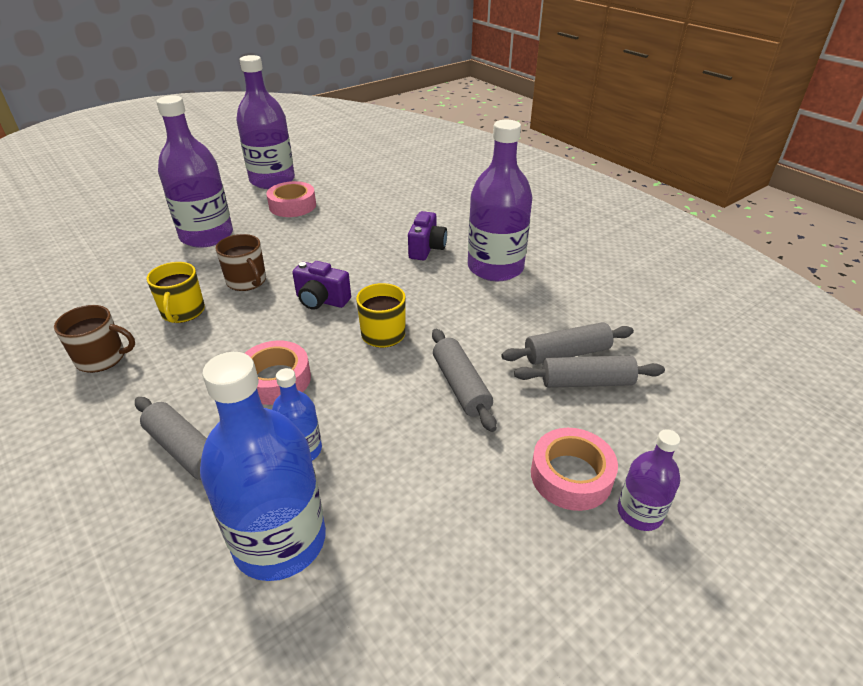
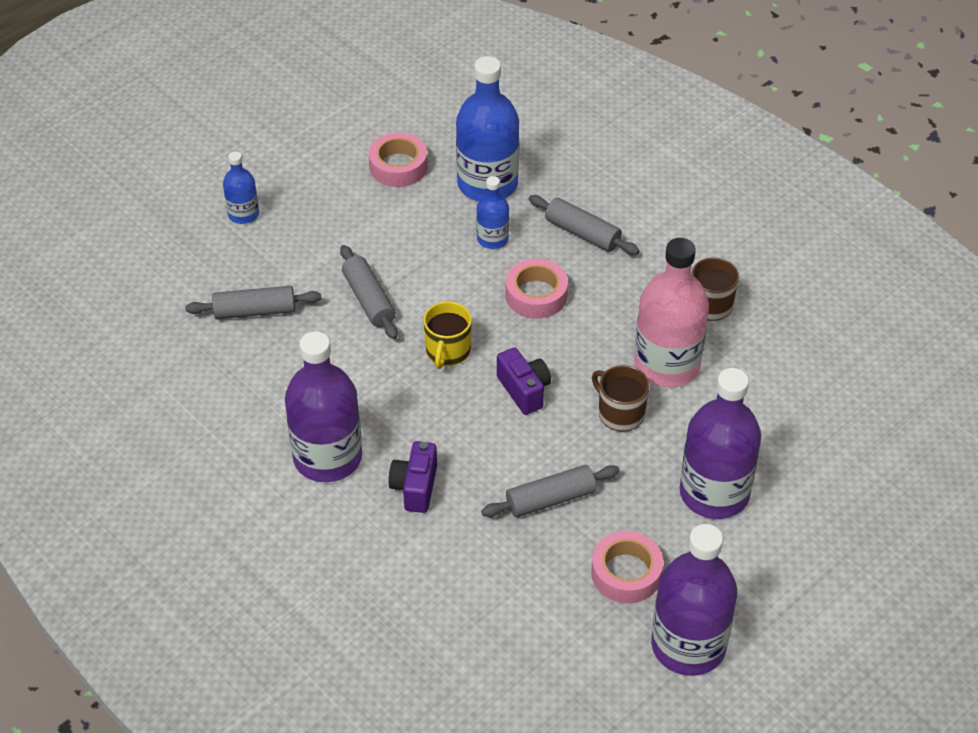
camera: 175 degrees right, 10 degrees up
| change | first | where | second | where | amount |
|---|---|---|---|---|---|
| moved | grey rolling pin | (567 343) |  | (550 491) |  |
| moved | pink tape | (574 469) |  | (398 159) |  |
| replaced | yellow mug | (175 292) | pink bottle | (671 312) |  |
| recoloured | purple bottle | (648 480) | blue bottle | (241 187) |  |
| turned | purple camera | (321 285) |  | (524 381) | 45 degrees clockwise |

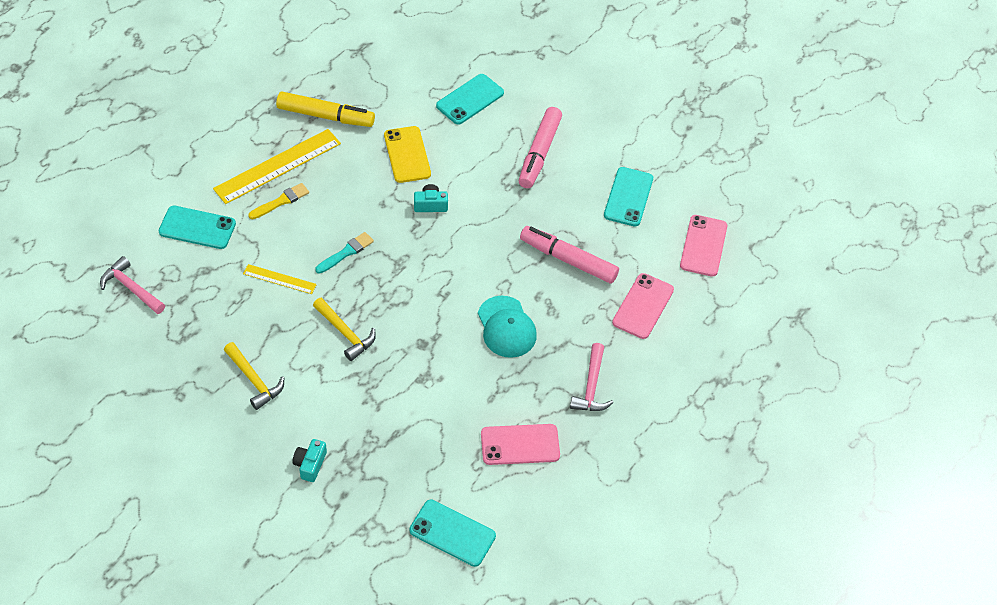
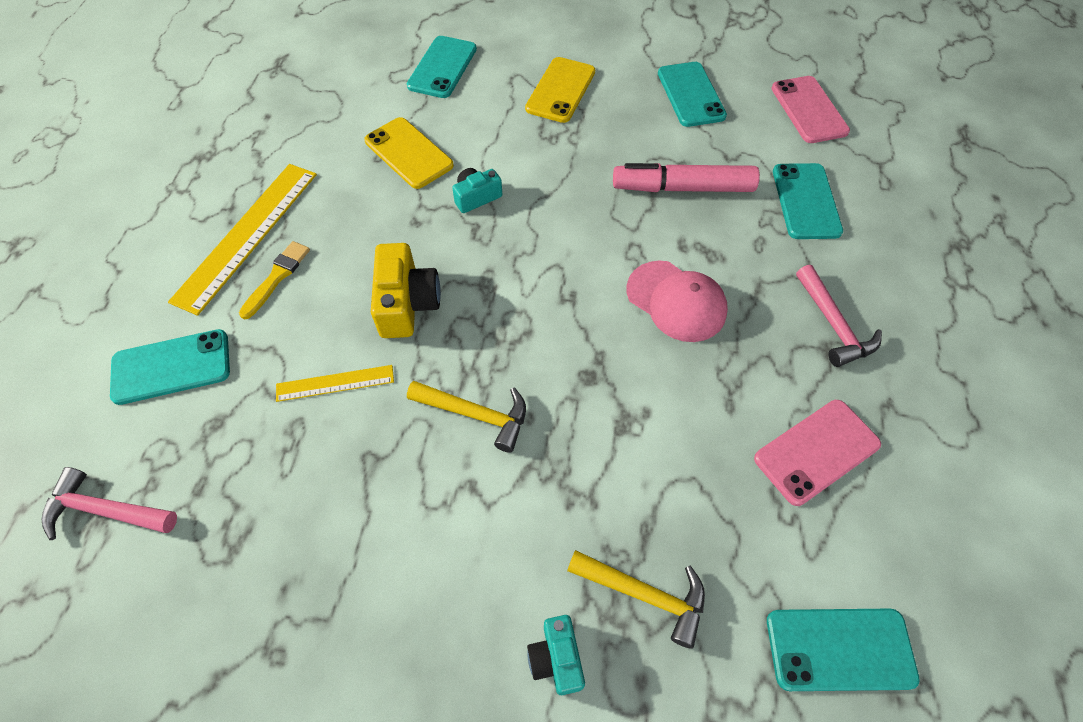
camera: 25 degrees left, 5 degrees up
| change | first | where | second | where | amount |
|---|---|---|---|---|---|
| removed | yellow marker | (325 109) |  |  |  |
| moved | yellow hammer | (254 376) |  | (636 599) |  |
| replaced | turquoise brush | (344 253) | yellow camera | (406 290) |  |
| replaced | pink marker | (540 147) | yellow phone | (560 90) |  |
| recoloured | turquoise cap | (507 327) | pink cap | (677 301) |  |
| recoloured | pink phone | (643 306) | turquoise phone | (808 201) |  |

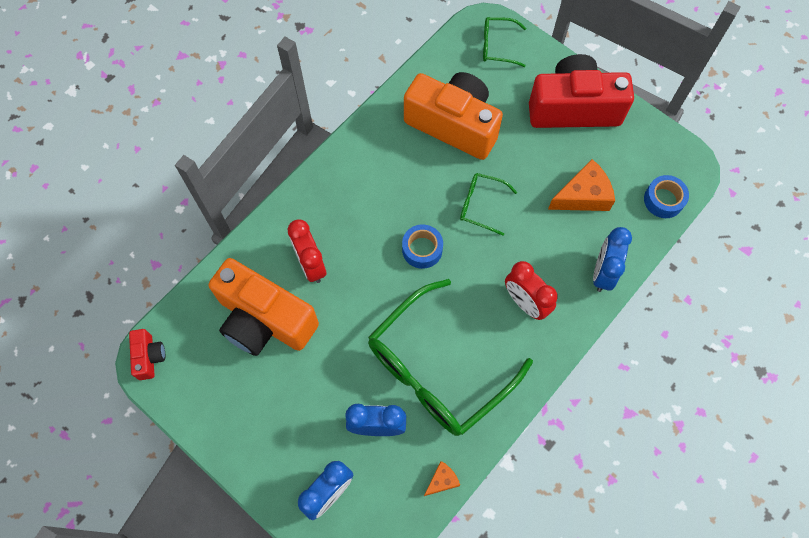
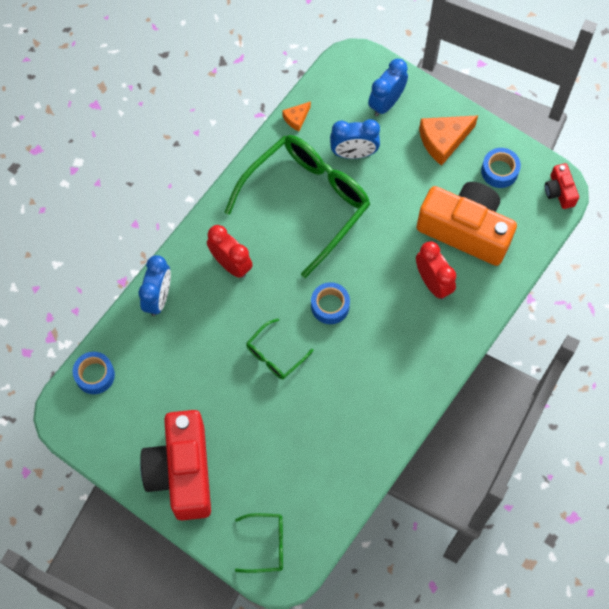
camera: 175 degrees right, 0 degrees up
| change | first | where | second | where | amount |
|---|---|---|---|---|---|
| removed | orange camera | (453 116) |  |  |  |
| added |  |  | blue tape | (501 168) |  |
| moved | orange cheese | (581 185) |  | (448 140) |  |
| turned | green glasses | (488 204) |  | (279 348) | 120 degrees clockwise |
| turned | red camera | (581 91) |  | (175 465) | 90 degrees clockwise |

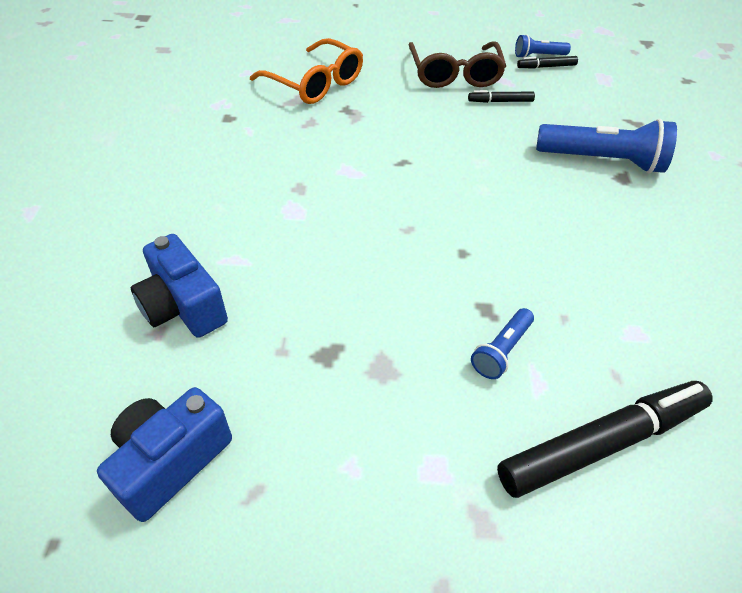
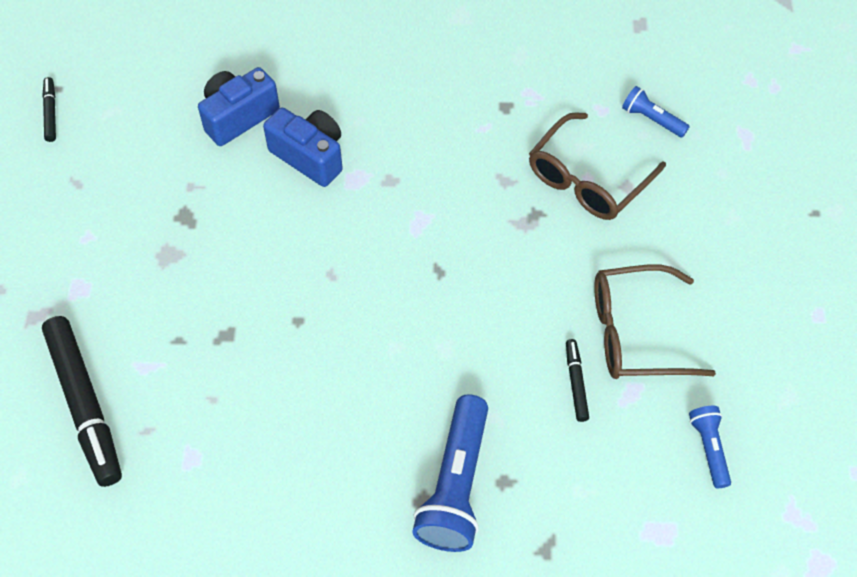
camera: 90 degrees right, 10 degrees up
| change | first | where | second | where | amount |
|---|---|---|---|---|---|
| moved | blue camera | (164 454) |  | (303 147) |  |
| moved | blue flashlight | (502 343) |  | (656 111) |  |
| moved | black marker | (547 62) |  | (49 109) |  |
| recoloured | orange glasses | (306 71) | brown glasses | (597 166) |  |

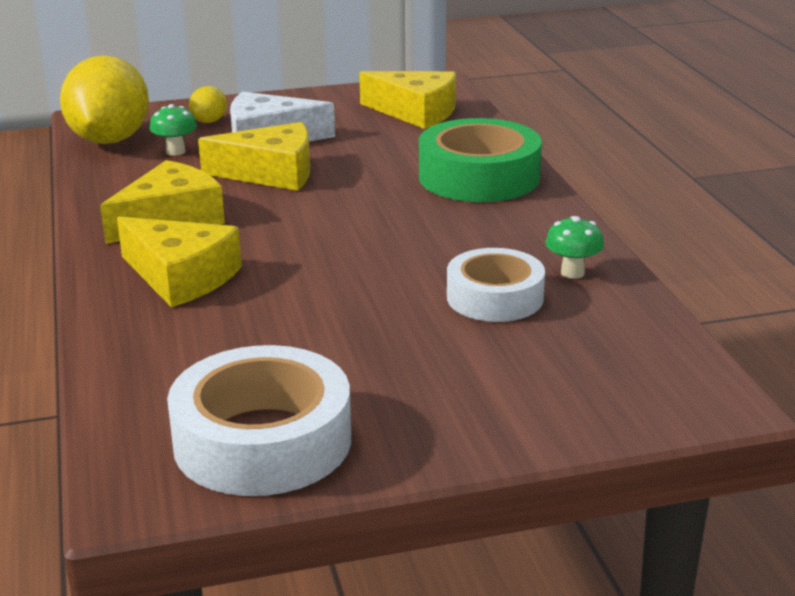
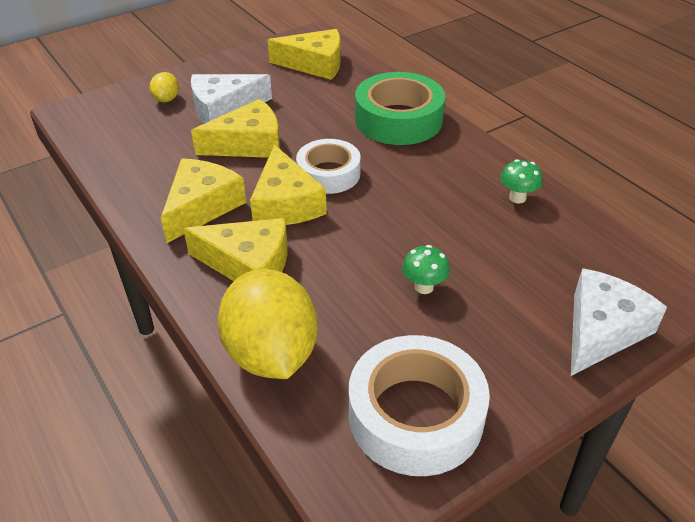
camera: 20 degrees left, 15 degrees up
| change | first | where | second | where | amount |
|---|---|---|---|---|---|
| added |  |  | yellow cheese | (288 184) |  |
| added |  |  | white cheese | (619 322) |  |
| moved | yellow lemon | (104 99) |  | (268 324) |  |
| moved | green mushroom | (173 130) |  | (426 269) |  |
| moved | white tape | (496 285) |  | (328 166) |  |

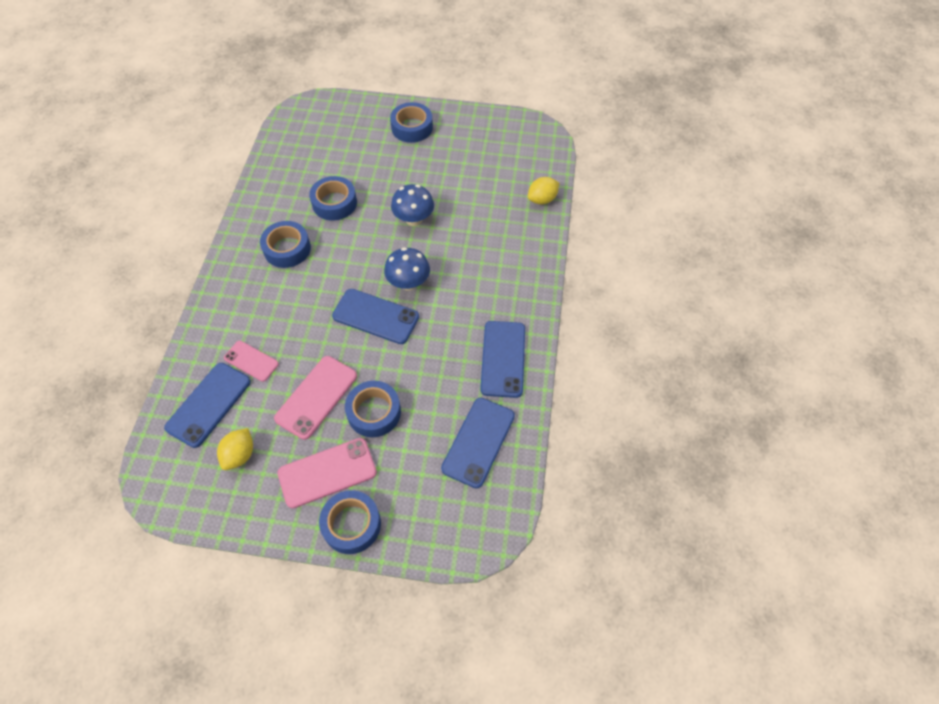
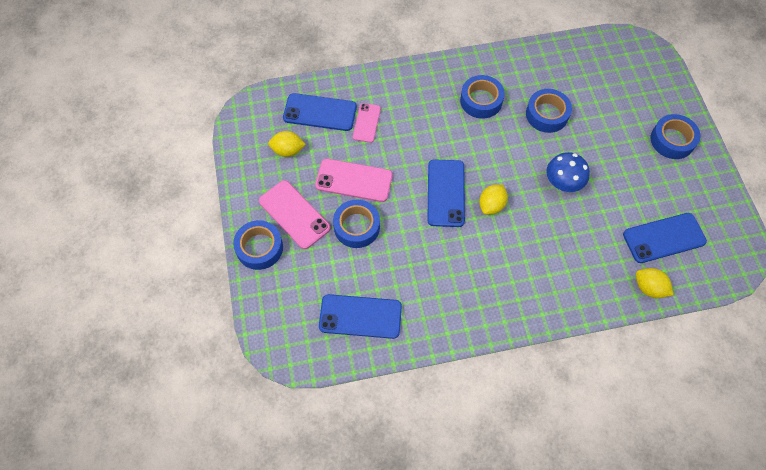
camera: 70 degrees right, 5 degrees up
| change | first | where | second | where | amount |
|---|---|---|---|---|---|
| moved | blue phone | (502 359) |  | (665 238) |  |
| replaced | blue mushroom | (407 269) | yellow lemon | (493 199) |  |

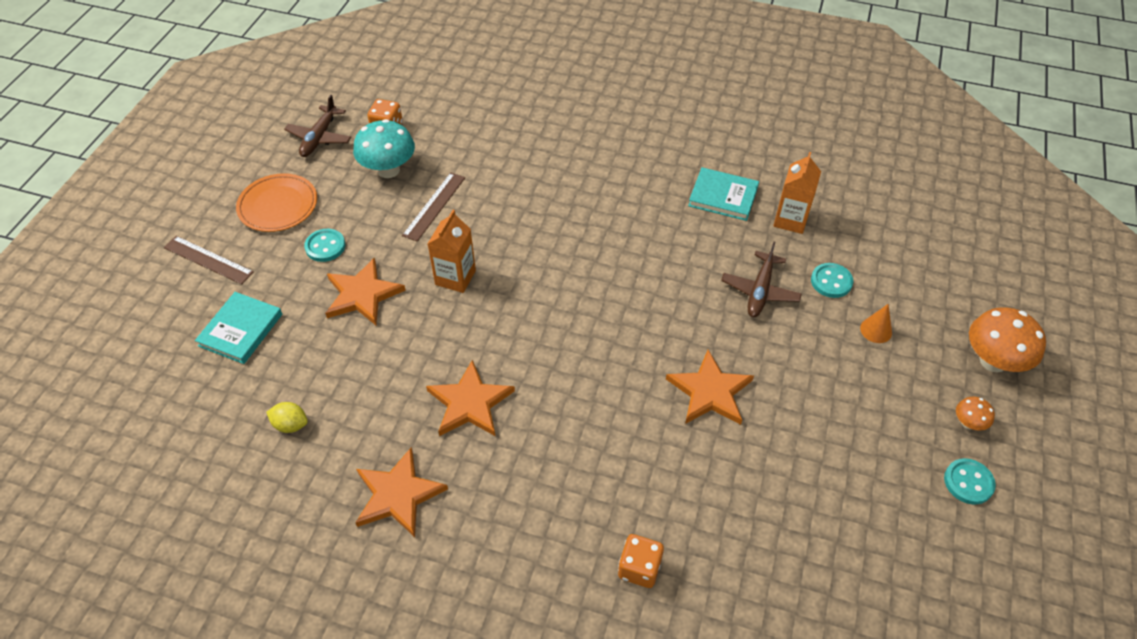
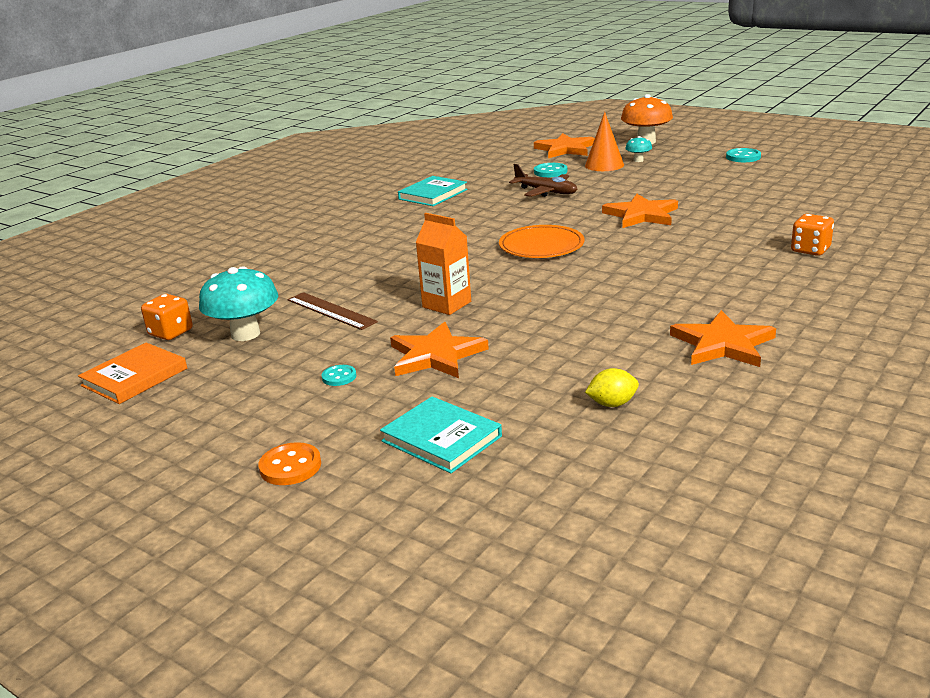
camera: 70 degrees left, 25 degrees down
| change | first | where | second | where | amount |
|---|---|---|---|---|---|
| removed | orange carton | (797 193) |  |  |  |
| removed | orange mushroom | (975 413) |  |  |  |
| added |  |  | turquoise mushroom | (638 149) |  |
| moved | orange plate | (276 202) |  | (542 241) |  |
| moved | orange star | (470 398) |  | (564 145) |  |
| replaced | brown ruler | (209 260) | orange button | (289 463) |  |
| replaced | brown plane | (317 126) | orange book | (132 373) |  |
| turned | yellow lemon | (287 417) |  | (612 387) | 45 degrees clockwise |
| resized | turquoise button | (324 245) |  | (339 375) | x0.65 |
| resized | orange cone | (876 323) |  | (604 141) | x1.58 |

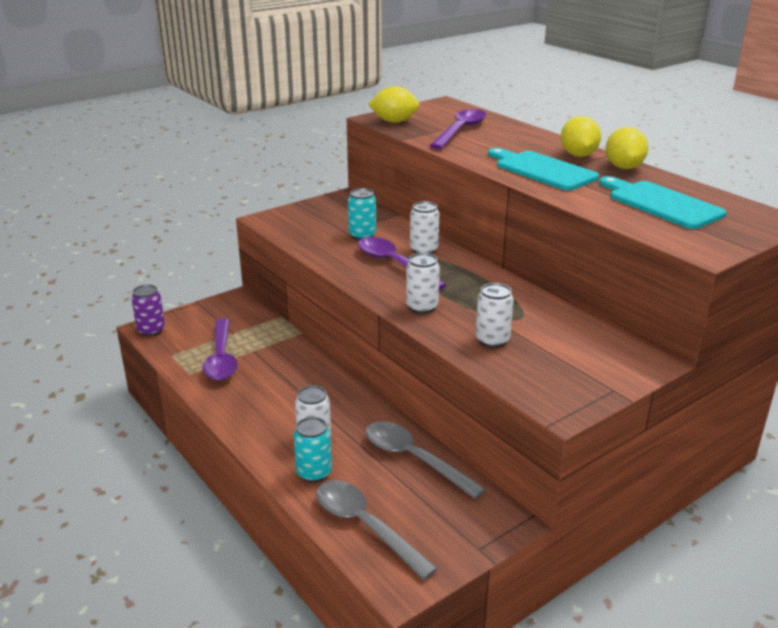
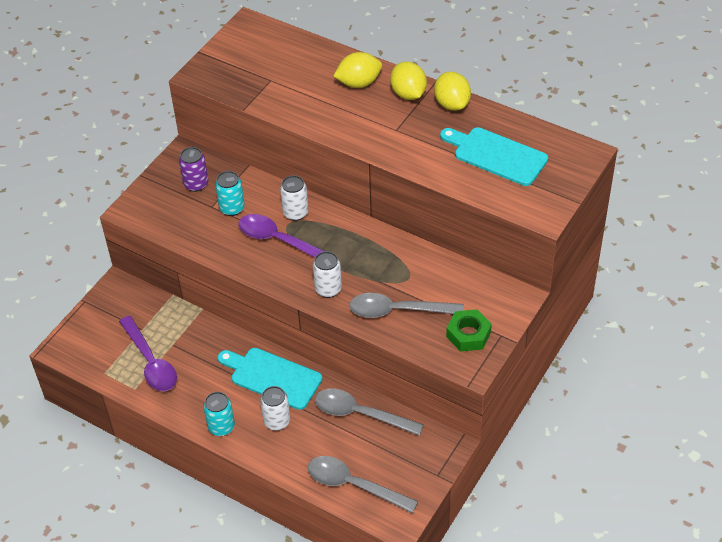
camera: 20 degrees left, 20 degrees up
| change | first | where | second | where | amount |
|---|---|---|---|---|---|
| removed | purple spoon | (457 129) |  |  |  |
| added |  |  | green nut | (469 330) |  |
| moved | purple can | (148 310) |  | (193 169) |  |
| moved | turquoise can | (313 450) |  | (219 414) |  |
| moved | yellow lemon | (393 104) |  | (357 70) |  |
| moved | turquoise cutting board | (543 169) |  | (270 379) |  |
| replaced | white can | (495 315) | grey spoon | (406 305) |  |

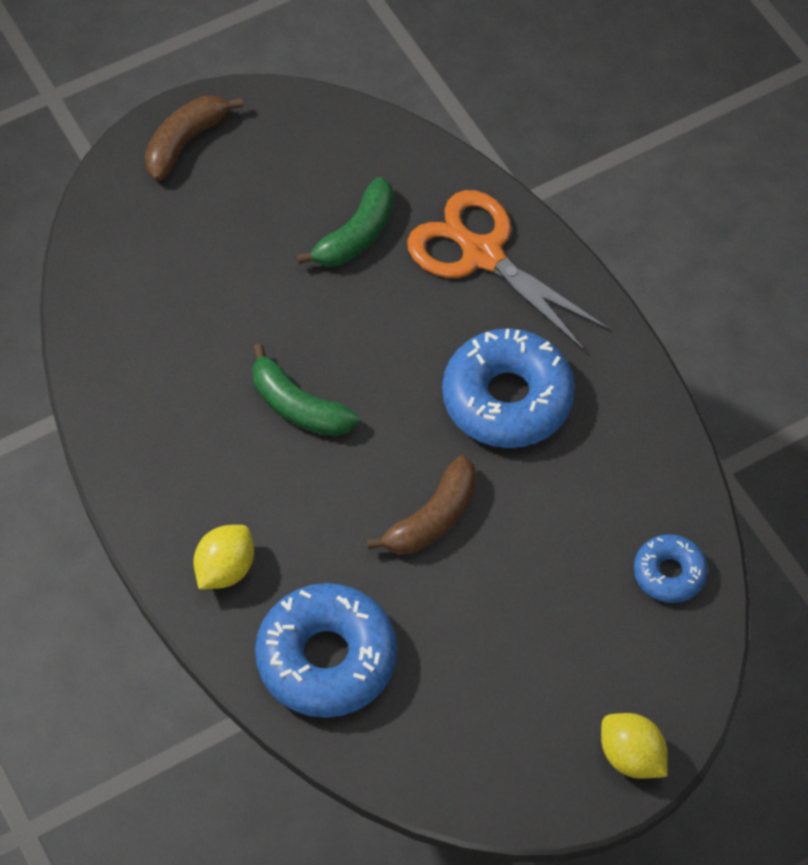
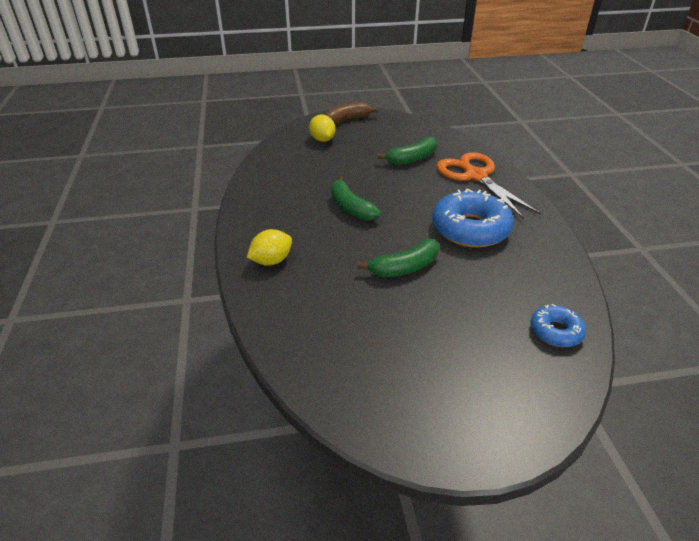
camera: 20 degrees right, 20 degrees down
| change | first | where | second | where | amount |
|---|---|---|---|---|---|
| removed | blue donut | (326 650) |  |  |  |
| moved | yellow lemon | (634 746) |  | (322 128) |  |
| recoloured | brown banana | (421 504) | green banana | (398 258) |  |

